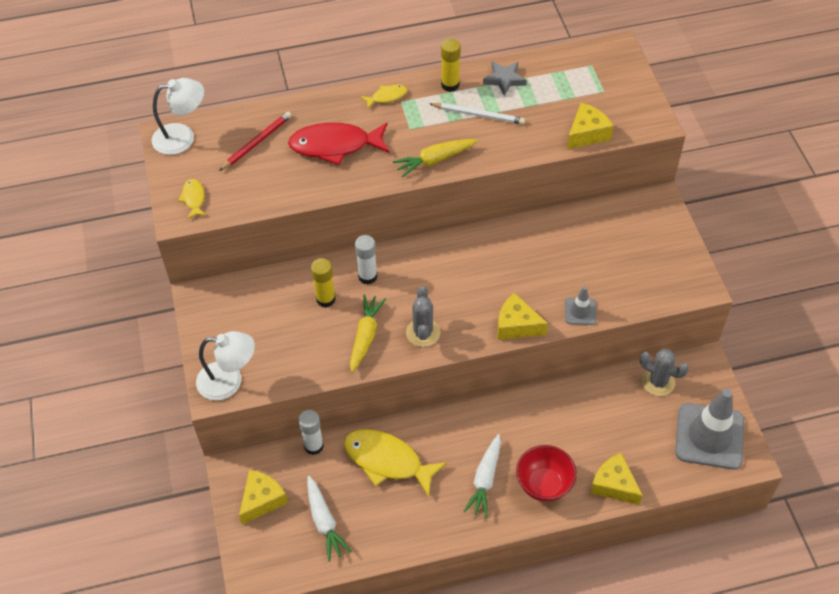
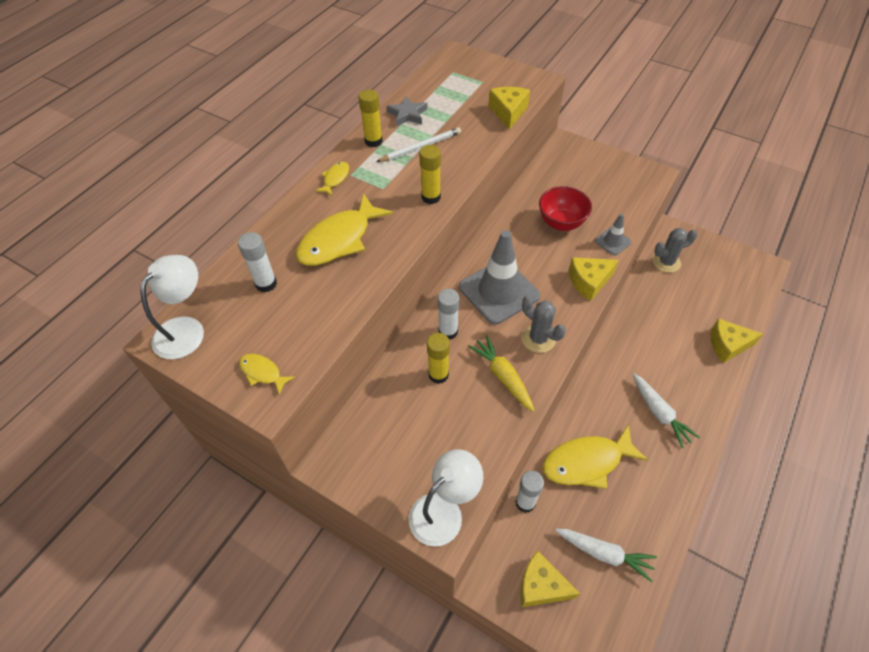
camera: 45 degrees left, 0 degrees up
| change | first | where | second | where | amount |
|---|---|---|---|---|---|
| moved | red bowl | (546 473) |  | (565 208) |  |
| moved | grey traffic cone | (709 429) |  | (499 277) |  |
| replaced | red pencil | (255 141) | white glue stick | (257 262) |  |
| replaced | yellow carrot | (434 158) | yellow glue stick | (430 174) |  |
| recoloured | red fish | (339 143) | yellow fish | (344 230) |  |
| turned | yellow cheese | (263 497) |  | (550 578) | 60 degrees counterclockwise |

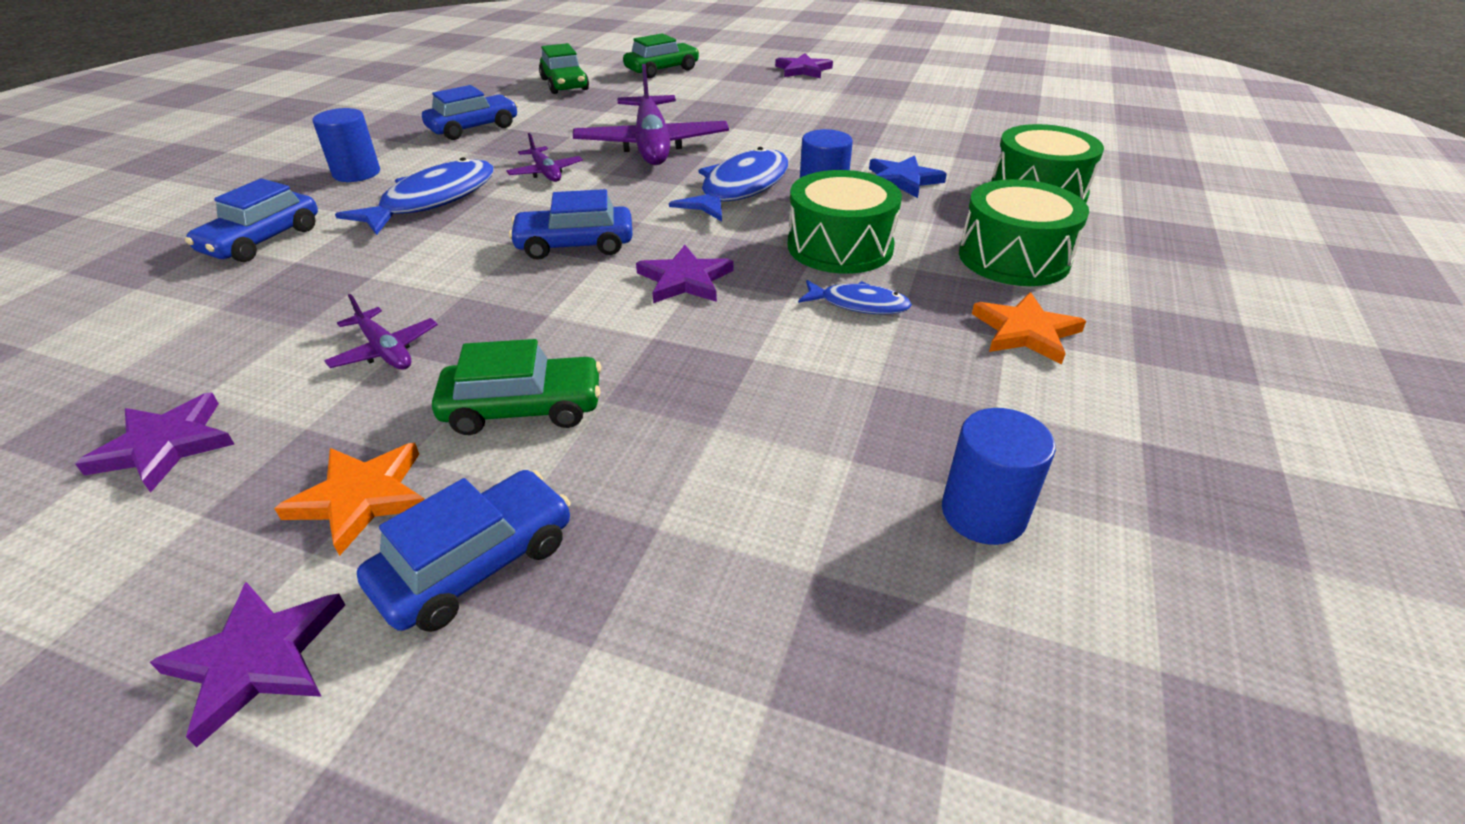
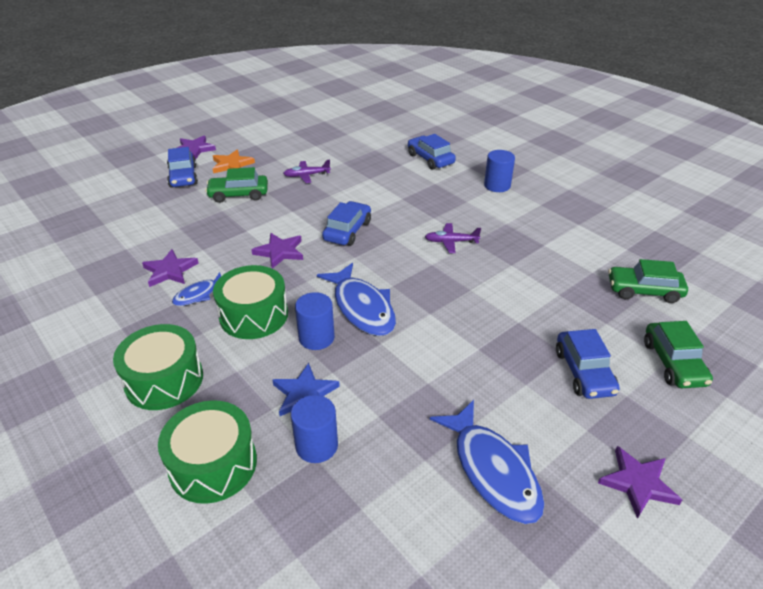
camera: 120 degrees right, 0 degrees up
| change | first | where | second | where | amount |
|---|---|---|---|---|---|
| removed | purple plane | (651 114) |  |  |  |
| removed | orange star | (1029 328) |  |  |  |
| moved | purple star | (155 442) |  | (170 268) |  |
| moved | blue fish | (414 196) |  | (487 462) |  |
| moved | blue car | (470 112) |  | (588 364) |  |
| moved | blue cylinder | (999 476) |  | (314 429) |  |
| turned | green car | (516 387) |  | (236 185) | 60 degrees clockwise |

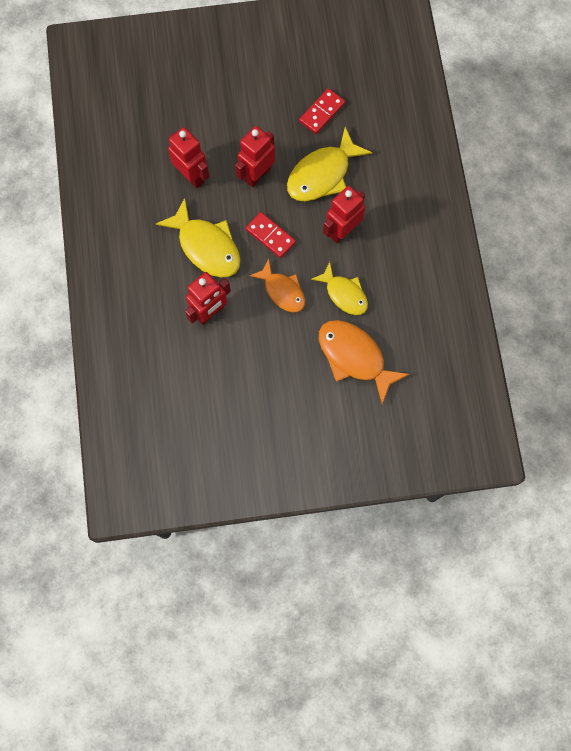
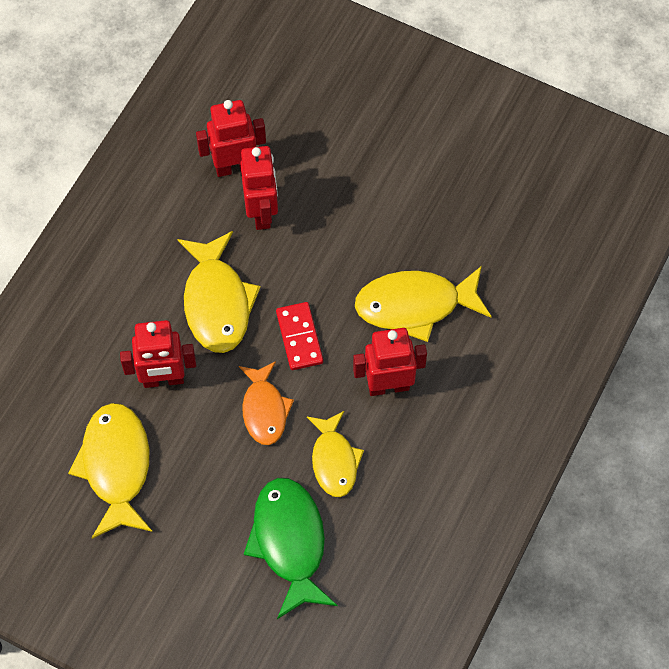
camera: 35 degrees right, 10 degrees down
| change | first | where | second | where | amount |
|---|---|---|---|---|---|
| removed | red domino | (322 111) |  |  |  |
| added |  |  | yellow fish | (110 471) |  |
| moved | red robot | (255 156) |  | (231 138) |  |
| recoloured | orange fish | (364 362) | green fish | (291 548) |  |

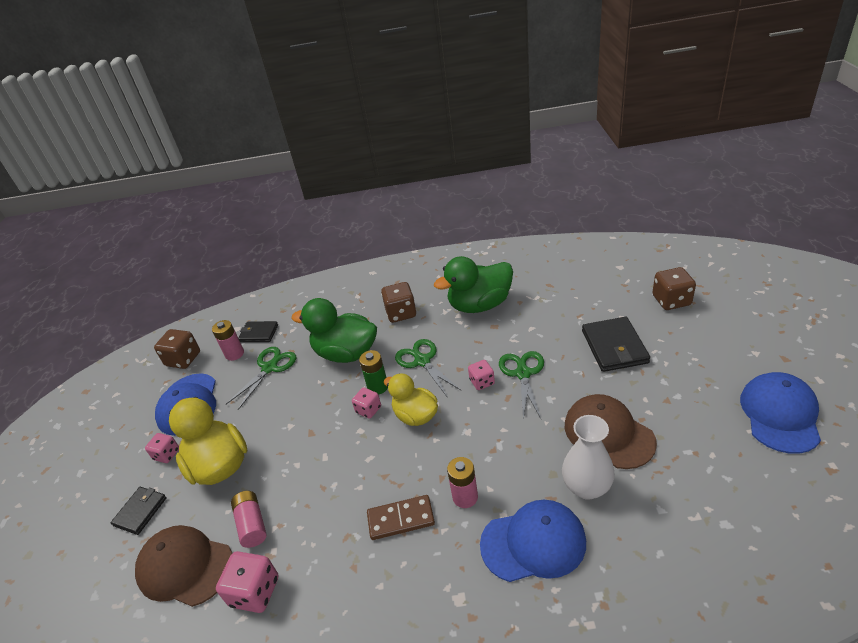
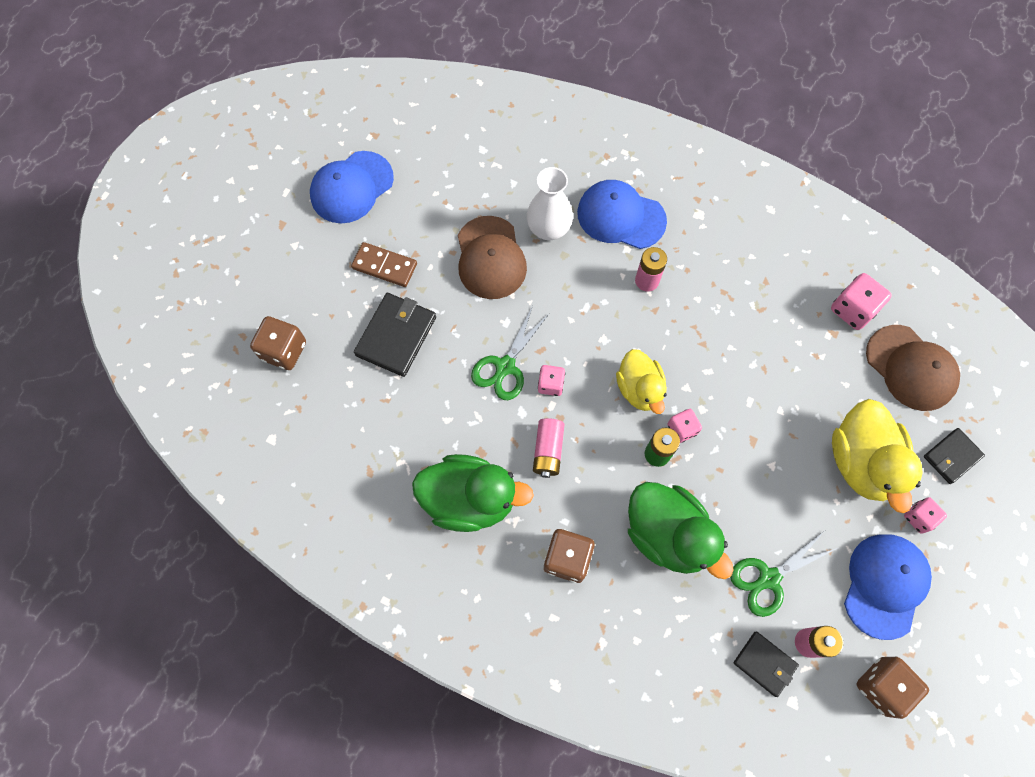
camera: 155 degrees left, 30 degrees up
| change | first | where | second | where | amount |
|---|---|---|---|---|---|
| removed | green scissors | (428 368) |  |  |  |
| moved | pink battery | (249 519) |  | (549 448) |  |
| moved | brown domino | (401 517) |  | (384 264) |  |

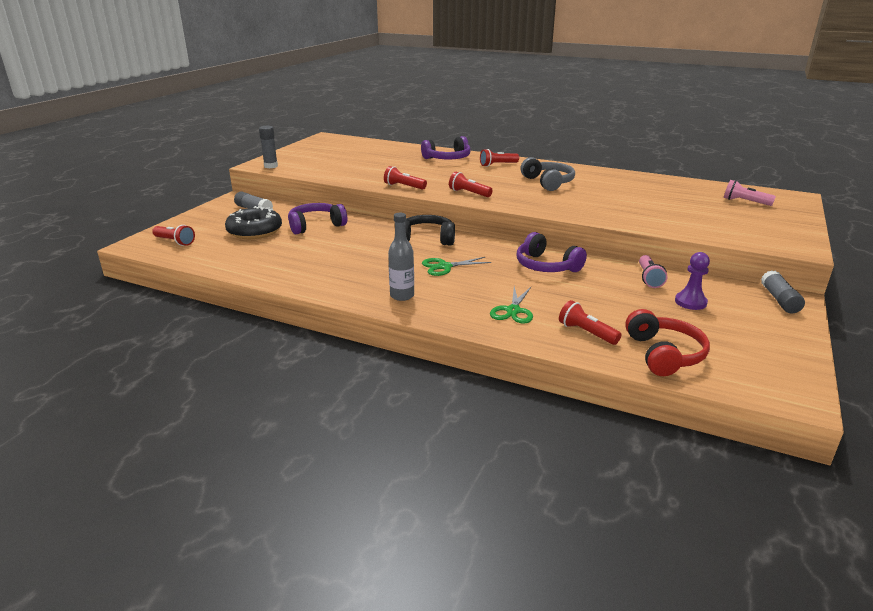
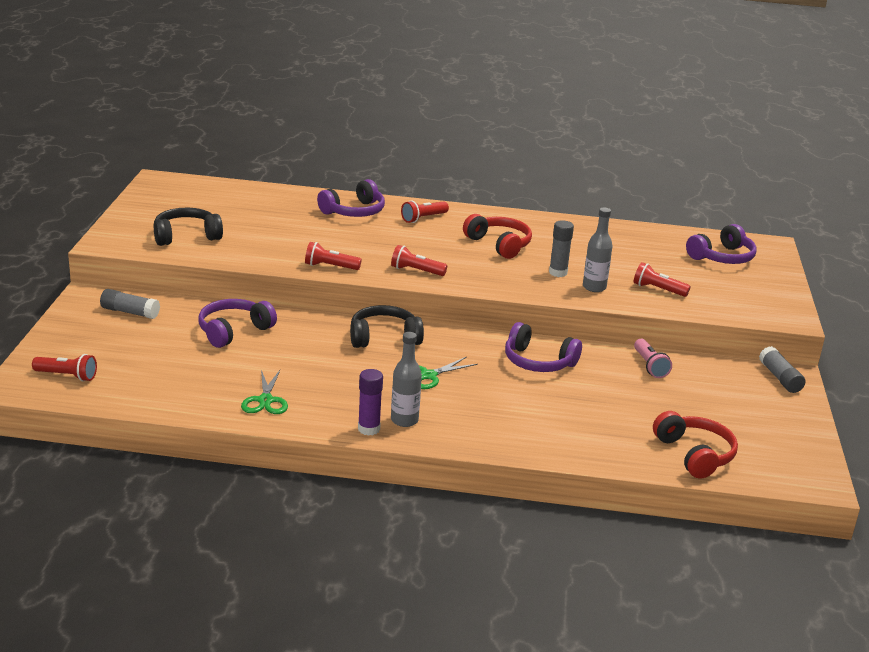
camera: 20 degrees left, 0 degrees up
| change | first | where | second | where | amount |
|---|---|---|---|---|---|
| removed | black donut | (253 222) |  |  |  |
| removed | purple pawn | (692 281) |  |  |  |
| added |  |  | black headphones | (188 227) |  |
| added |  |  | purple glue stick | (370 402) |  |
| added |  |  | grey bottle | (598 249) |  |
| moved | grey glue stick | (268 147) |  | (561 248) |  |
| moved | green scissors | (511 305) |  | (264 392) |  |
| moved | red flashlight | (590 322) |  | (662 279) |  |
| replaced | pink flashlight | (750 193) | purple headphones | (721 244) |  |
| recoloured | grey headphones | (547 174) | red headphones | (497 236) |  |

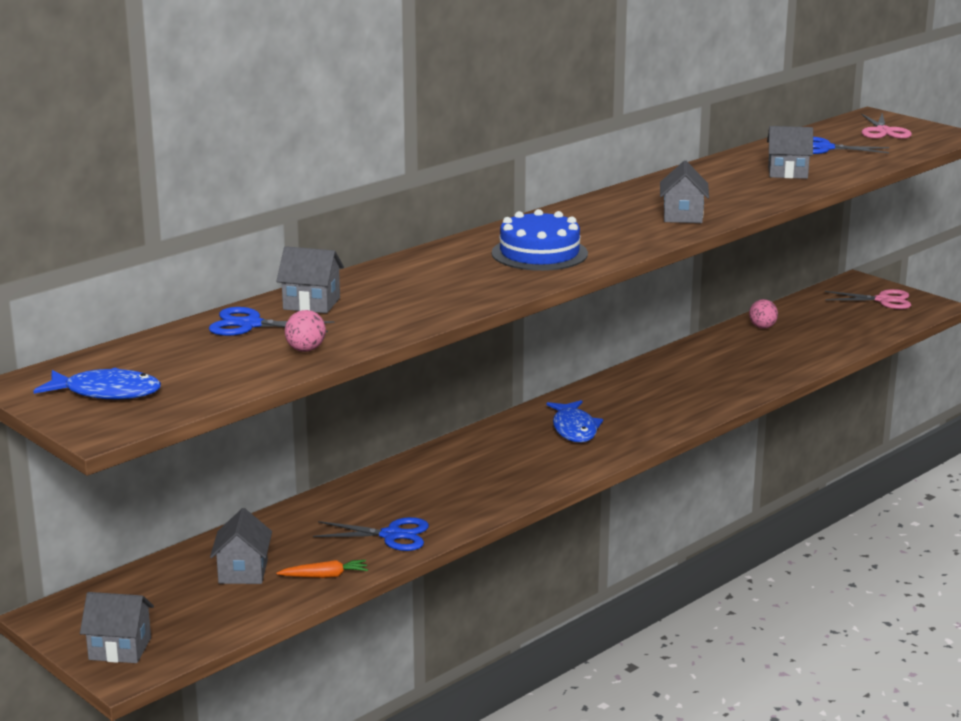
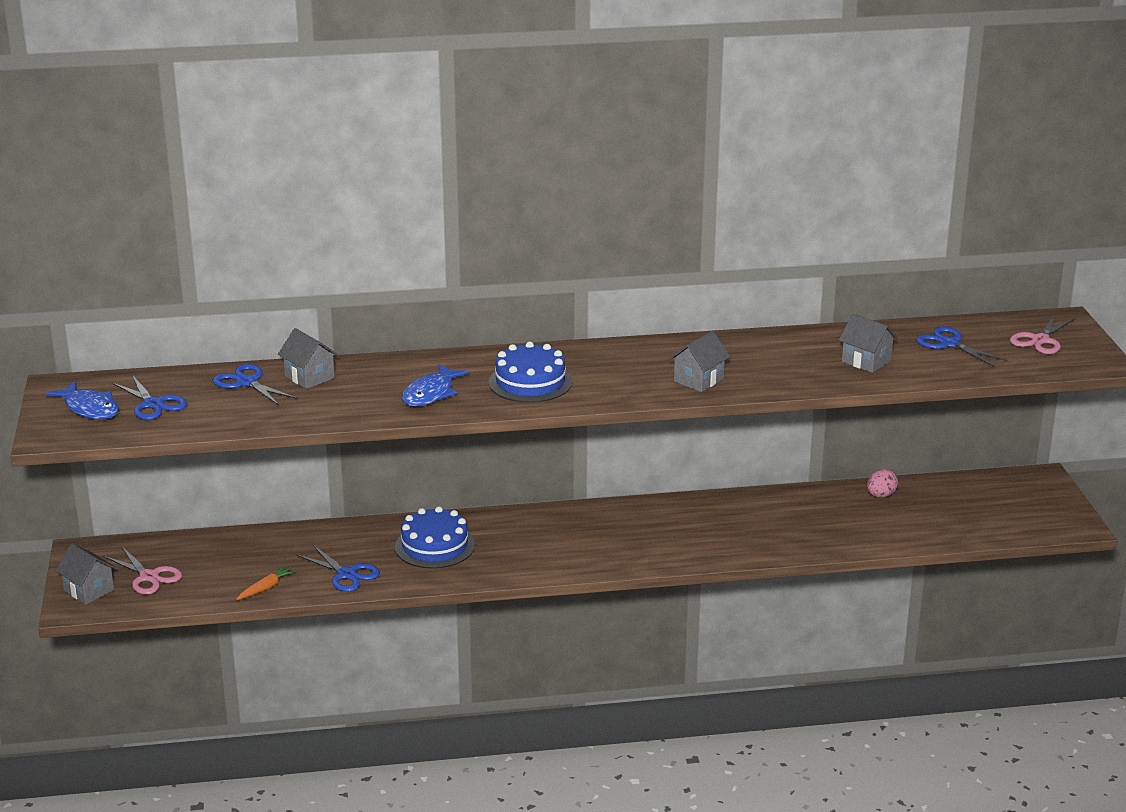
camera: 35 degrees right, 5 degrees up
| change | first | where | second | where | amount |
|---|---|---|---|---|---|
| removed | grey house | (241 546) |  |  |  |
| removed | pink egg | (305 331) |  |  |  |
| added |  |  | blue scissors | (149 397) |  |
| added |  |  | blue cake | (435 537) |  |
| moved | blue fish | (574 421) |  | (435 385) |  |
| moved | pink scissors | (868 299) |  | (142 570) |  |
| turned | orange carrot | (322 569) |  | (266 583) | 75 degrees counterclockwise |

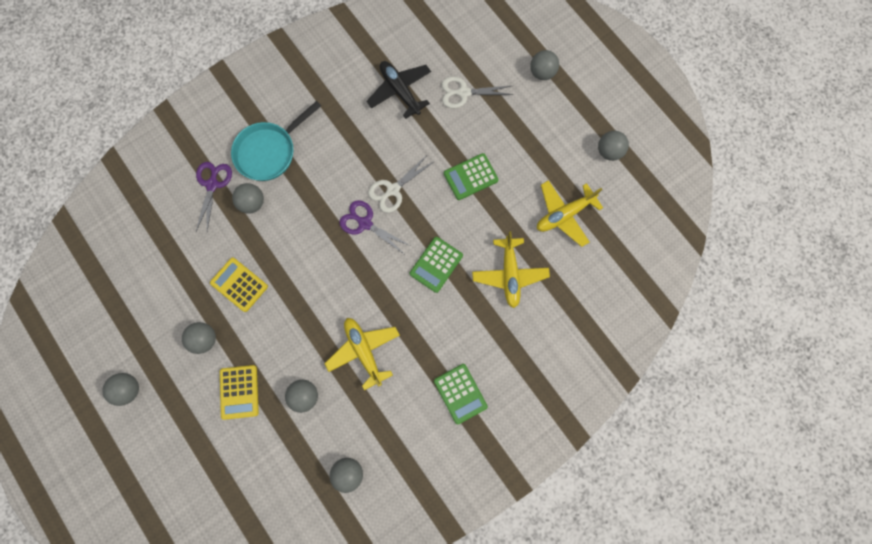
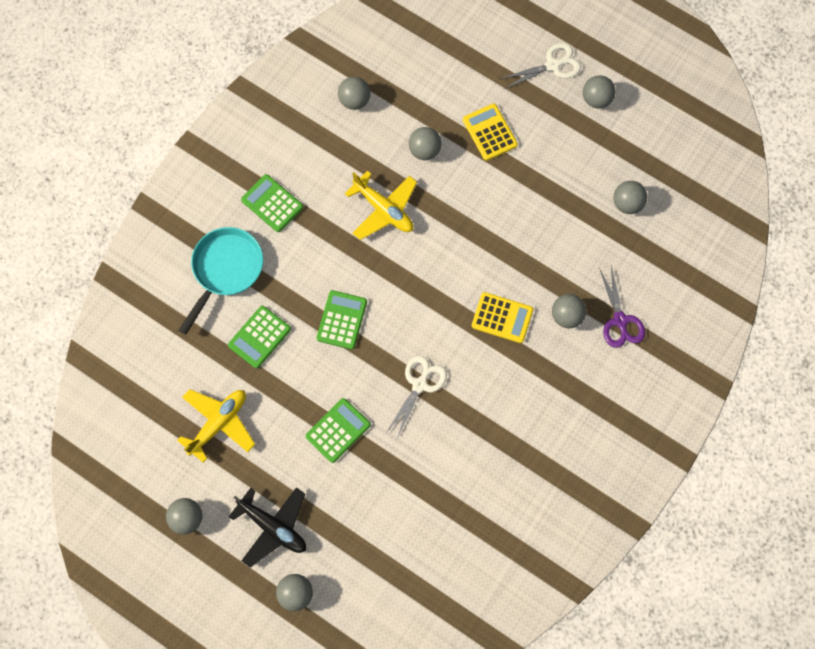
camera: 160 degrees right, 5 degrees down
| change | first | where | second | where | amount |
|---|---|---|---|---|---|
| removed | purple scissors | (374 227) |  |  |  |
| moved | grey ball | (199 338) |  | (630 197) |  |
| moved | yellow calculator | (239 285) |  | (502 317) |  |
| moved | turquoise pan | (276 141) |  | (220 281) |  |
| moved | black plane | (398 90) |  | (267 527) |  |
| moved | white scissors | (477 92) |  | (540 66) |  |
| replaced | yellow plane | (511 269) | green calculator | (259 337) |  |

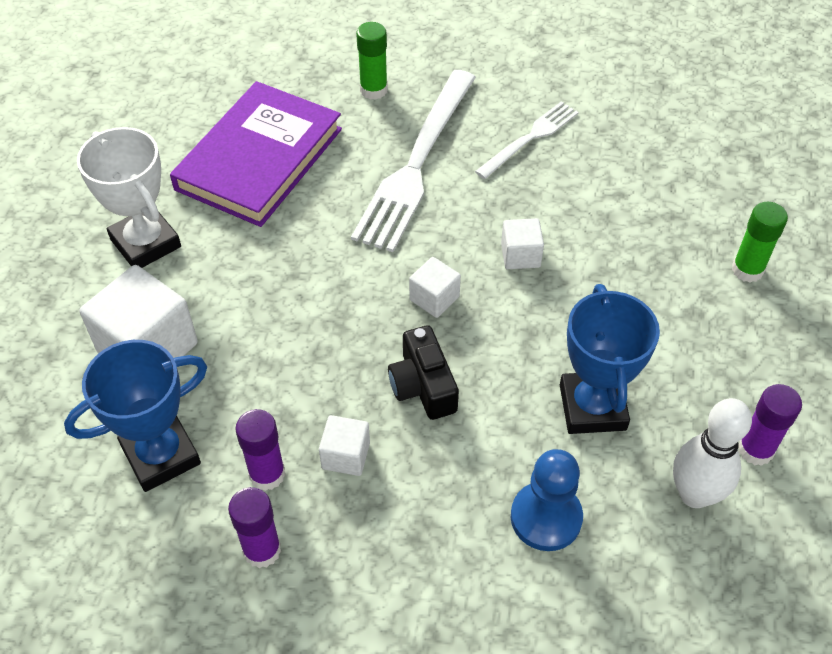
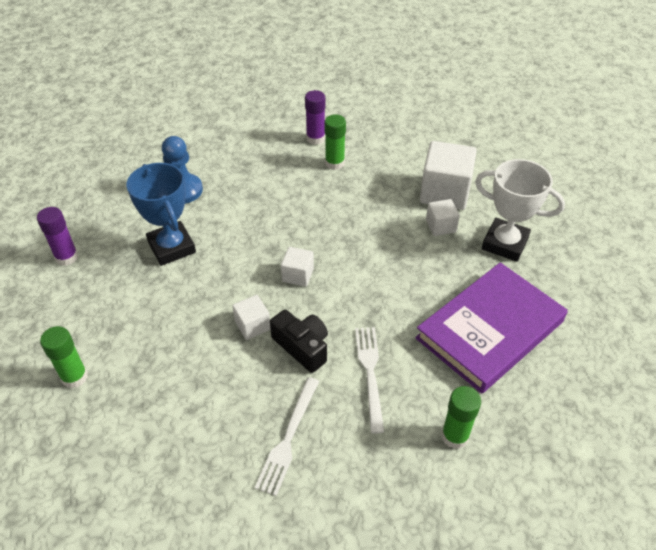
camera: 155 degrees right, 5 degrees down
| change | first | where | second | where | amount |
|---|---|---|---|---|---|
| removed | blue trophy | (135 416) |  |  |  |
| removed | white bowling pin | (712 453) |  |  |  |
| moved | white cube | (344 445) |  | (443 217) |  |
| moved | black camera | (423 372) |  | (299 341) |  |
| recoloured | purple glue stick | (260 450) | green glue stick | (335 142) |  |
| turned | purple book | (256 154) |  | (491 328) | 45 degrees clockwise |
| resized | white fork | (413 161) |  | (369 380) | x0.55 |

